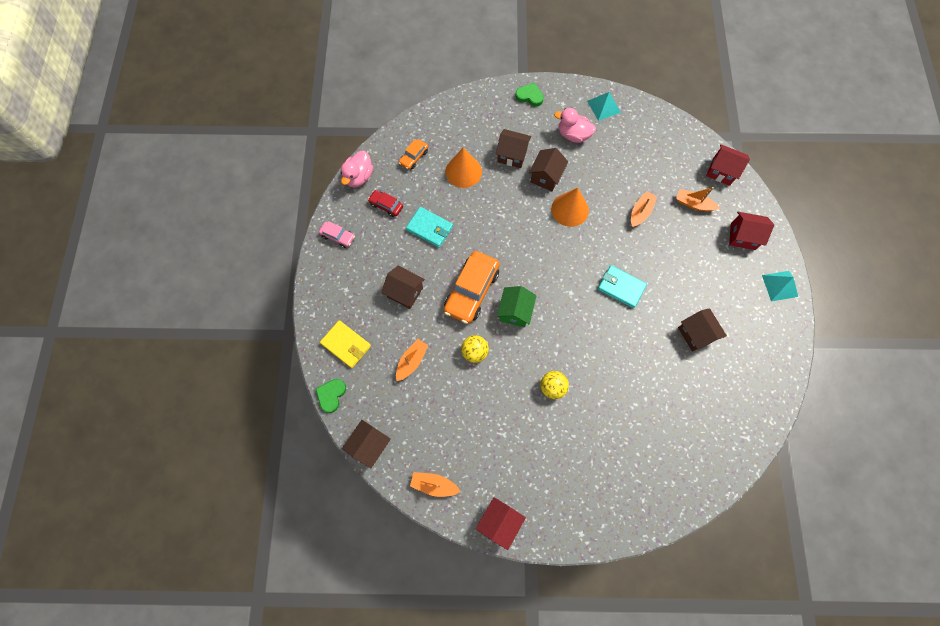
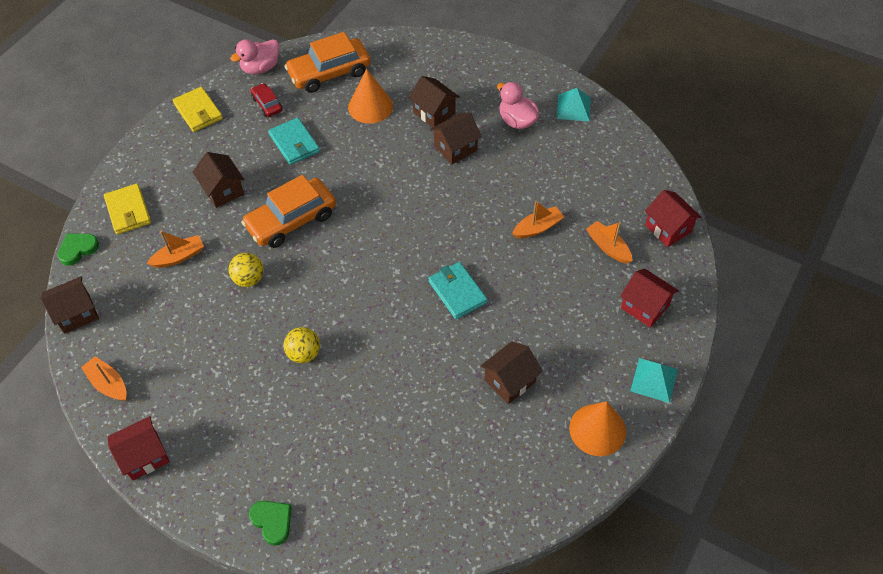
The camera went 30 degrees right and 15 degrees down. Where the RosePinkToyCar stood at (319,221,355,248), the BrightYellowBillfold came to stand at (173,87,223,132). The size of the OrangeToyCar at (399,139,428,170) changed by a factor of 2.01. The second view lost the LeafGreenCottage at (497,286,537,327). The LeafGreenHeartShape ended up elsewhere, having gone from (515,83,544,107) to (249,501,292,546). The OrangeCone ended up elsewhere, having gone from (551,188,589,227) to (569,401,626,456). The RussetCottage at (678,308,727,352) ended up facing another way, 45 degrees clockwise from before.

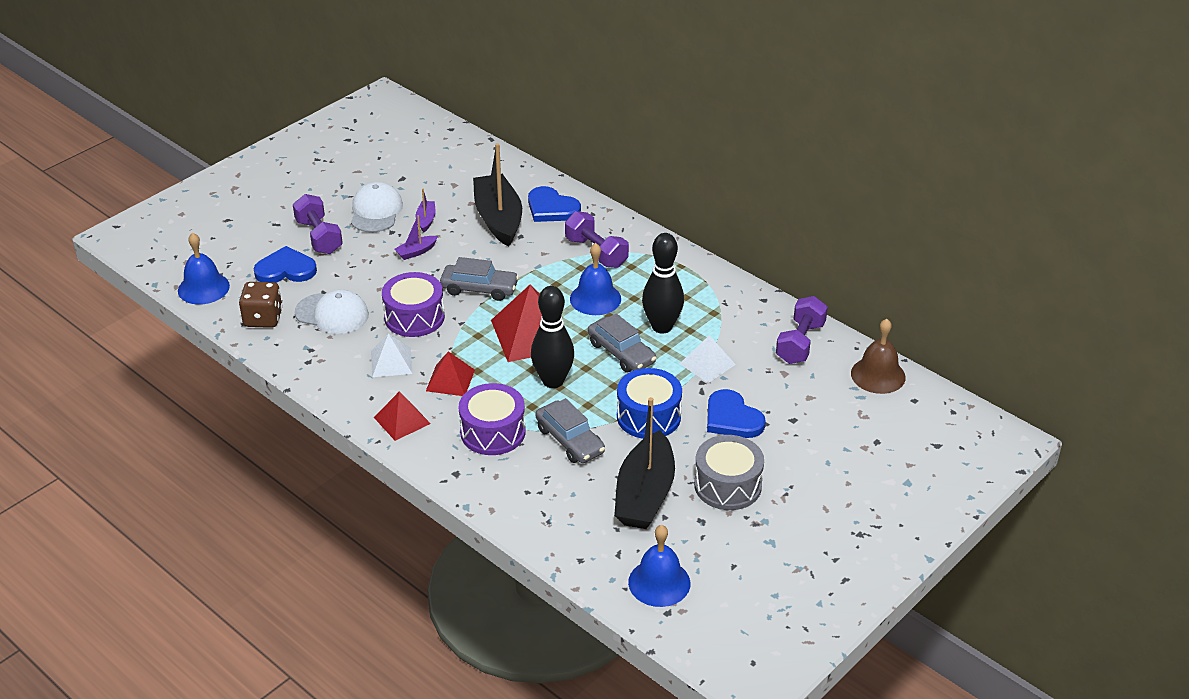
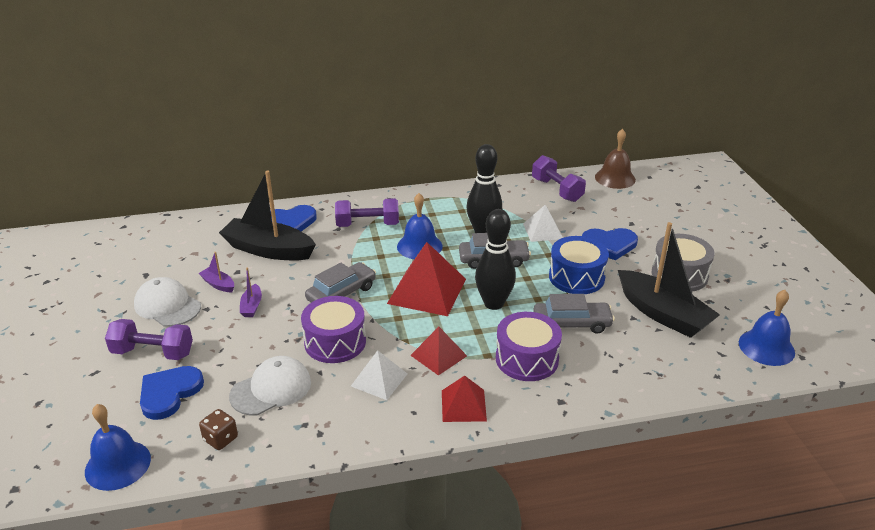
The camera went 55 degrees left and 5 degrees down. The size of the RussetDie at (239,282,282,328) changed by a factor of 0.66.

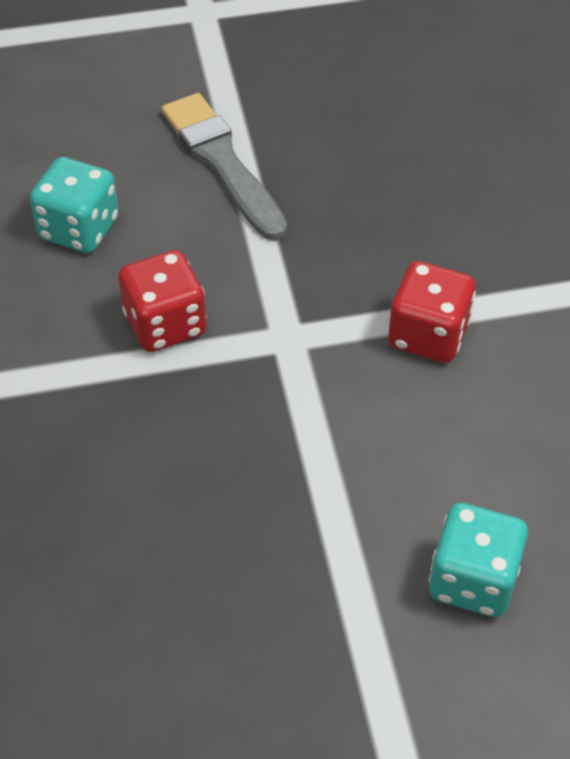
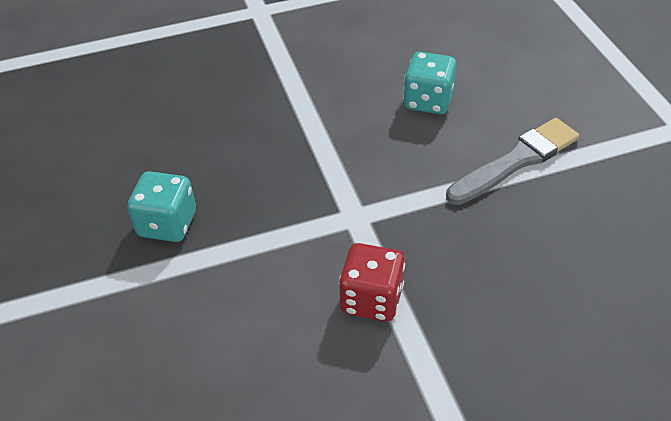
The camera went 85 degrees right and 5 degrees down. The second view lost the RedDie at (118,250,207,352). The TurquoiseDie ended up elsewhere, having gone from (429,503,528,617) to (127,171,196,242).

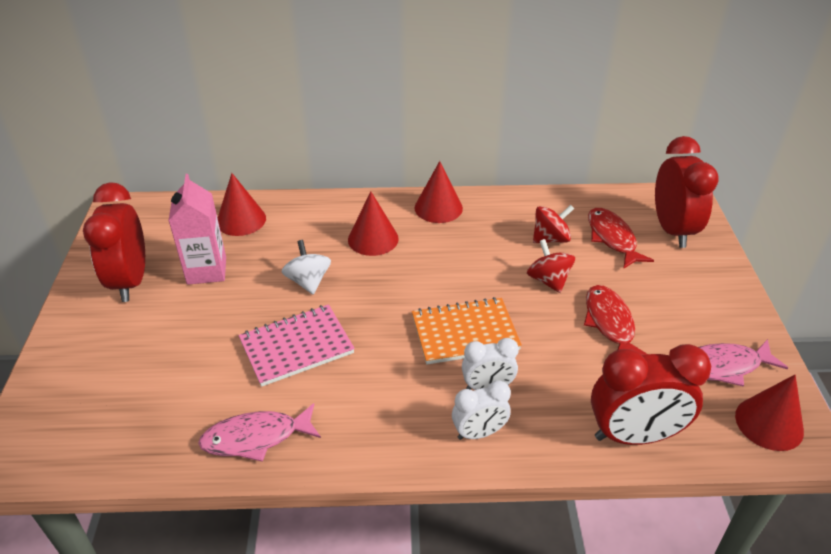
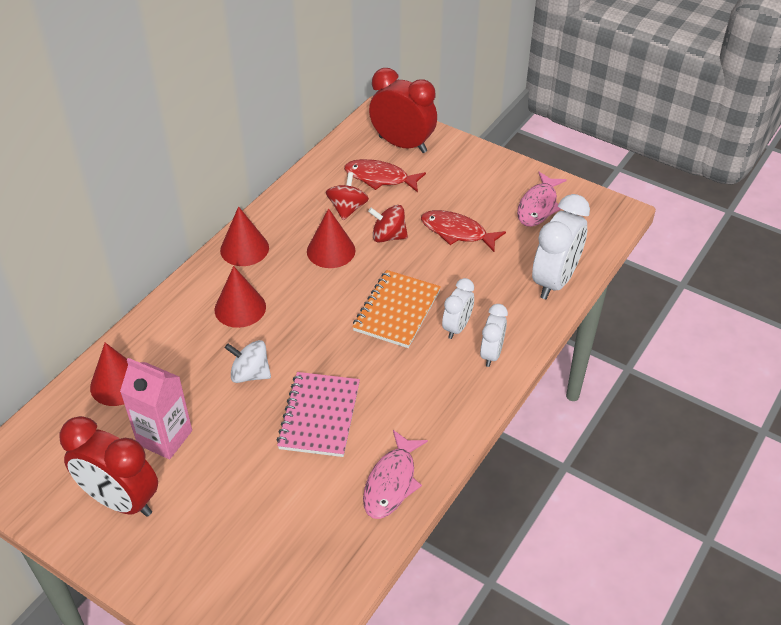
The camera went 55 degrees left and 5 degrees up. What was the RedBedsideClock at (591,344,711,445) turned into the WhiteBedsideClock at (532,194,590,299). The RedCone ended up elsewhere, having gone from (735,375,804,451) to (307,208,356,268).

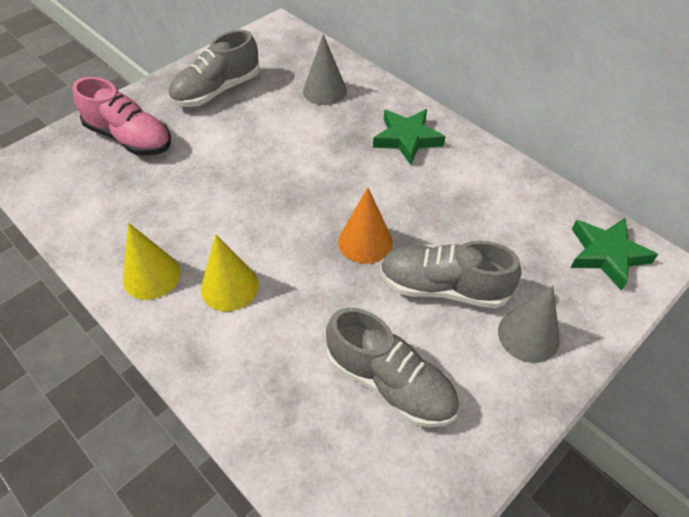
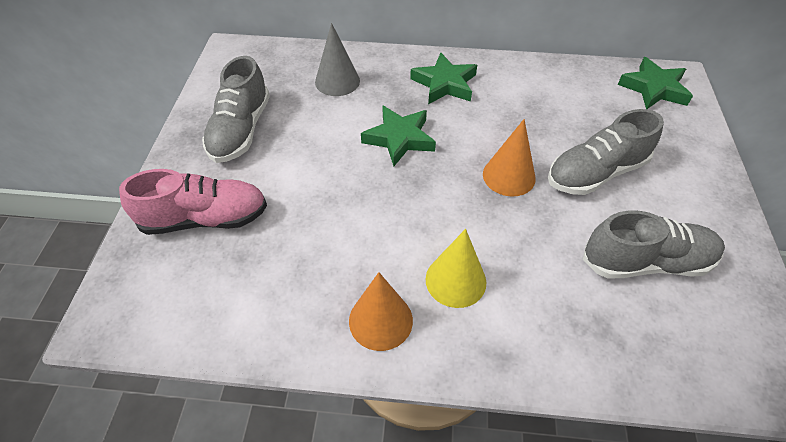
The camera went 40 degrees left and 0 degrees up. What was the BrightYellowCone at (123,223,181,300) turned into the OrangeCone at (349,272,413,351). The second view lost the GreyCone at (498,286,560,363). The second view gained the LeafGreenStar at (361,105,436,166).

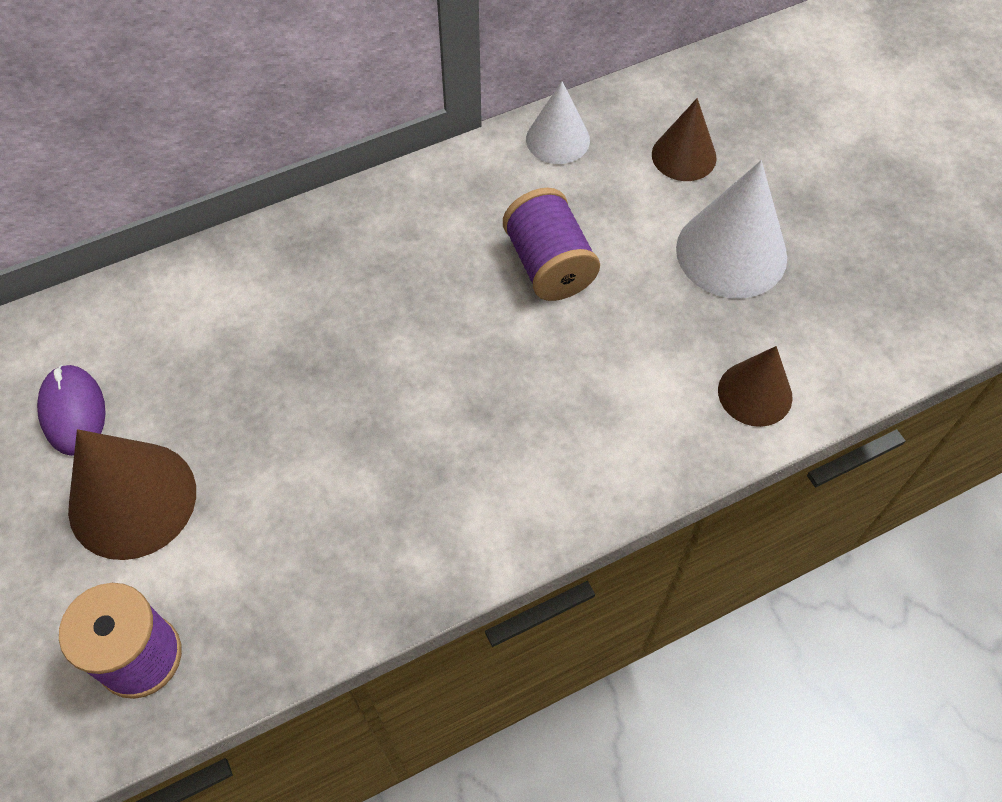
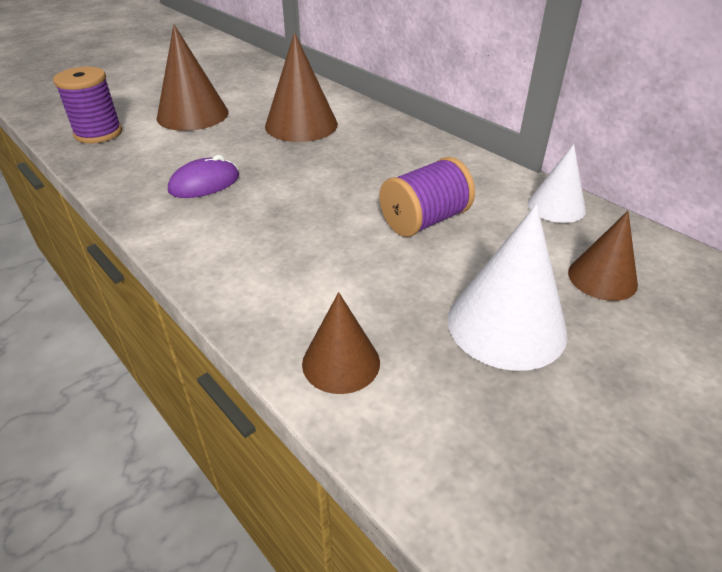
The camera went 75 degrees right and 20 degrees down. The PurpleComputerMouse ended up elsewhere, having gone from (37,365,106,456) to (168,155,239,198). The second view gained the RussetCone at (265,32,338,142).

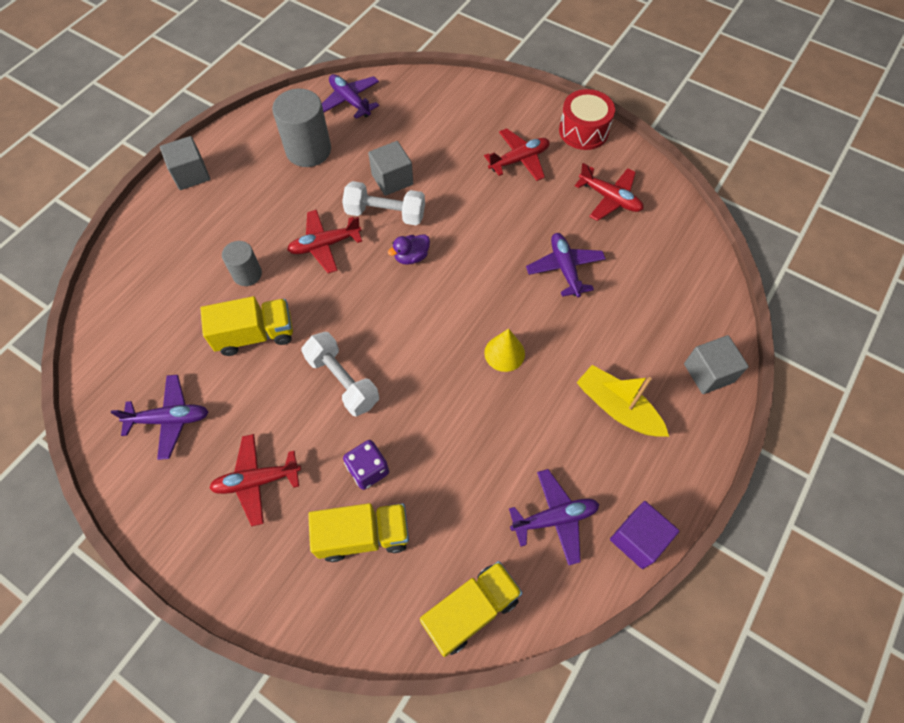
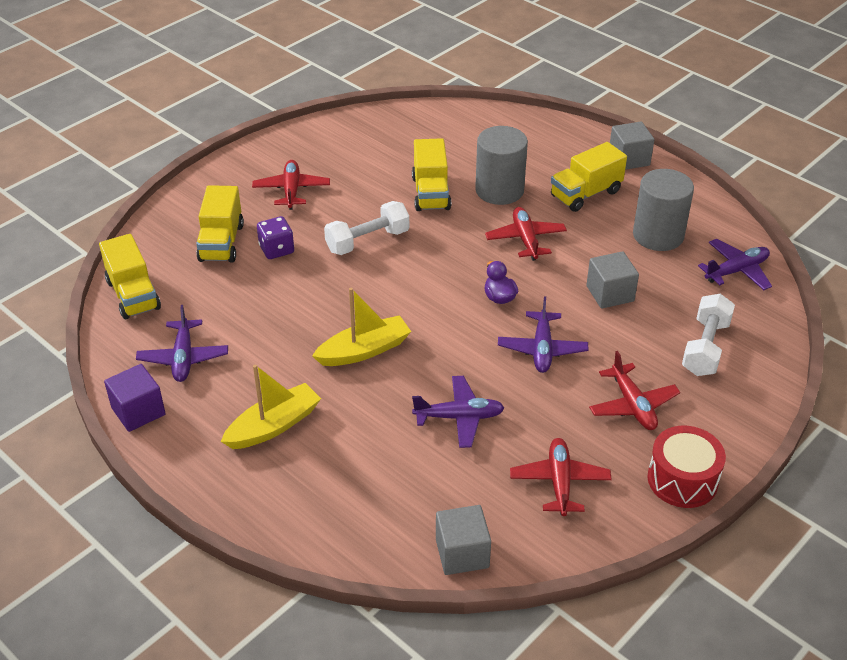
The camera went 100 degrees right and 20 degrees down. The PurplePlane ended up elsewhere, having gone from (111,375,208,460) to (498,296,588,373). The size of the GreyCylinder at (222,241,262,286) changed by a factor of 1.73. The WhiteHandWeight ended up elsewhere, having gone from (342,181,425,225) to (682,294,735,376). Where the BrightYellowCone stood at (484,329,525,372), the BrightYellowBoat came to stand at (312,288,411,366). The RedPlane at (575,163,643,221) ended up facing another way, 135 degrees clockwise from before. The GreyCube ended up elsewhere, having gone from (684,335,749,394) to (436,505,491,575). The second view gained the BrightYellowTruck at (551,142,627,212).

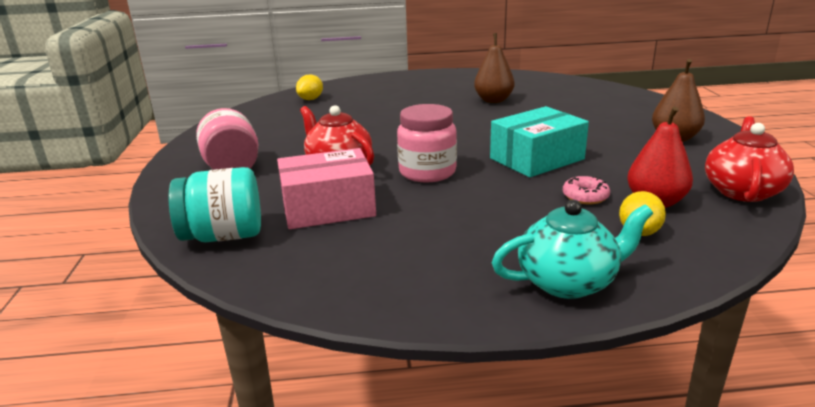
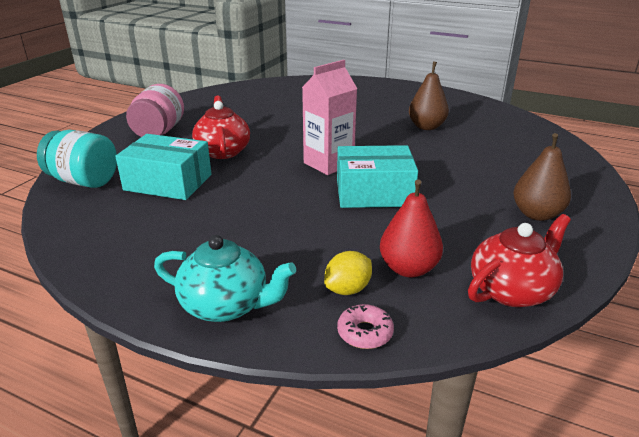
The camera went 30 degrees right and 5 degrees up. What was the RosePinkPackage at (277,148,376,229) turned into the TurquoisePackage at (115,134,211,200). The second view lost the BrightYellowCitrusFruit at (296,75,323,100). The second view lost the RosePinkJamJar at (397,104,457,183). The RosePinkDoughnut ended up elsewhere, having gone from (563,176,610,204) to (337,304,394,349). The second view gained the RosePinkCarton at (302,60,357,175).

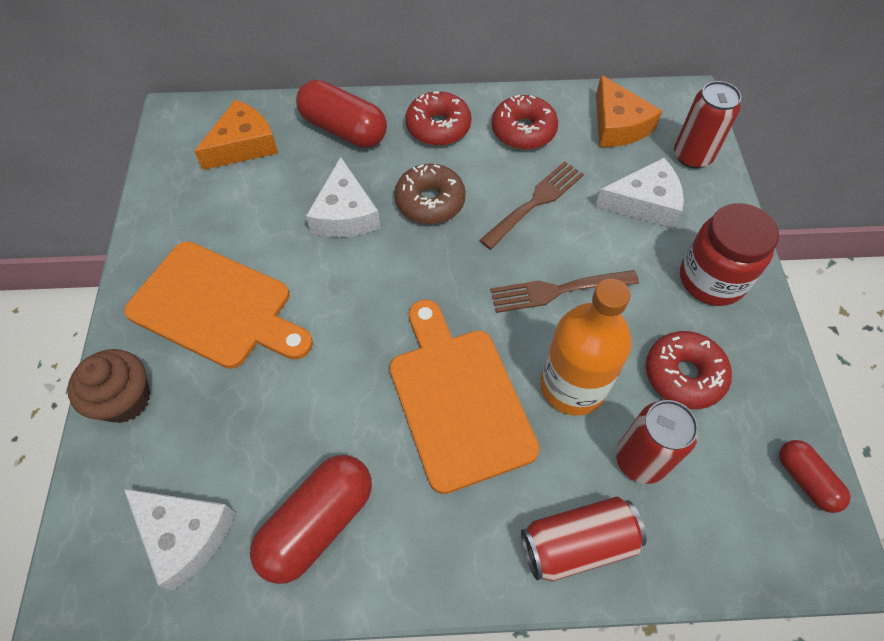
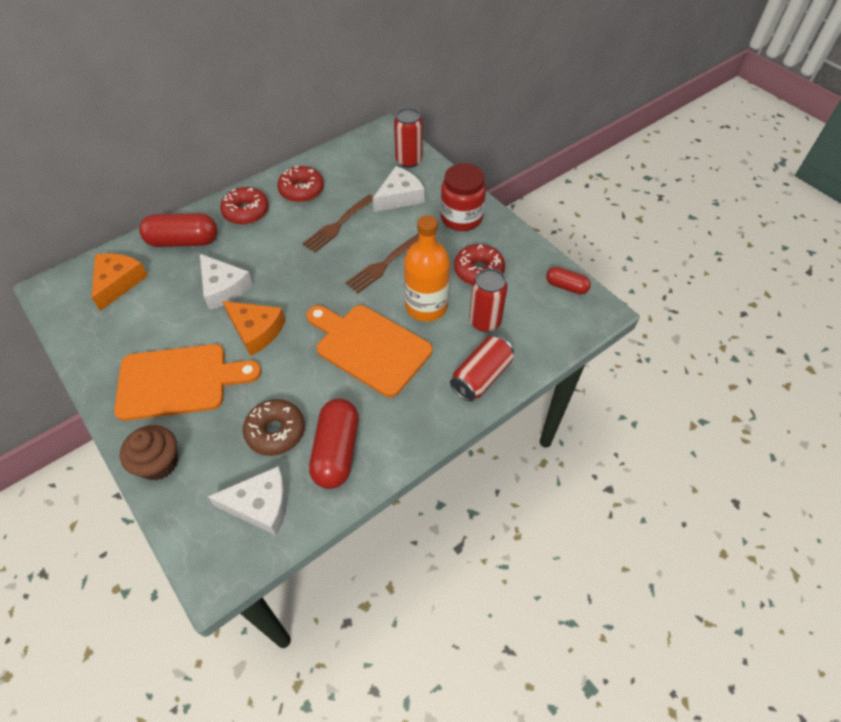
The camera went 35 degrees left and 5 degrees down. The RussetDoughnut ended up elsewhere, having gone from (394,164,466,224) to (243,399,305,456). The RussetDinnerFork at (480,161,584,249) ended up facing another way, 150 degrees counterclockwise from before. The OrangePieceOfCheese ended up elsewhere, having gone from (596,75,662,147) to (223,301,285,356).

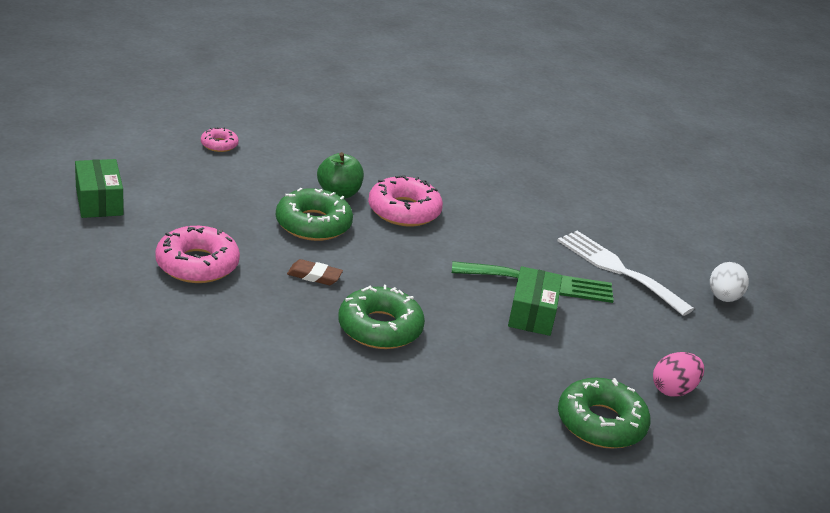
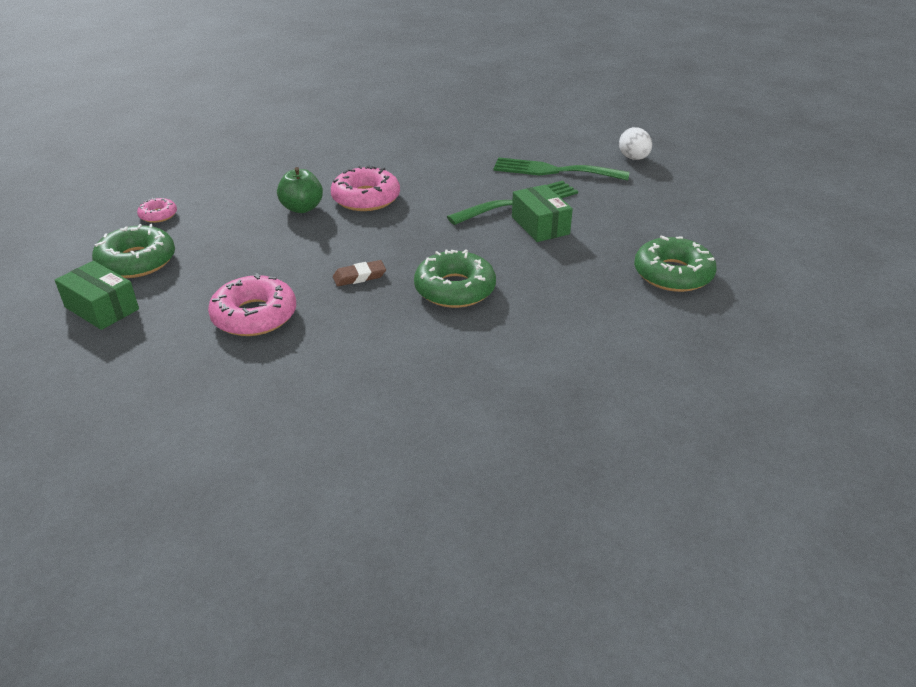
The camera went 30 degrees left and 5 degrees up. The LeafGreenDoughnut ended up elsewhere, having gone from (276,188,353,241) to (92,224,175,278). What was the WhiteDinnerFork at (557,231,694,316) turned into the LeafGreenDinnerFork at (493,157,630,181). The second view lost the RosePinkEgg at (653,352,704,397).

